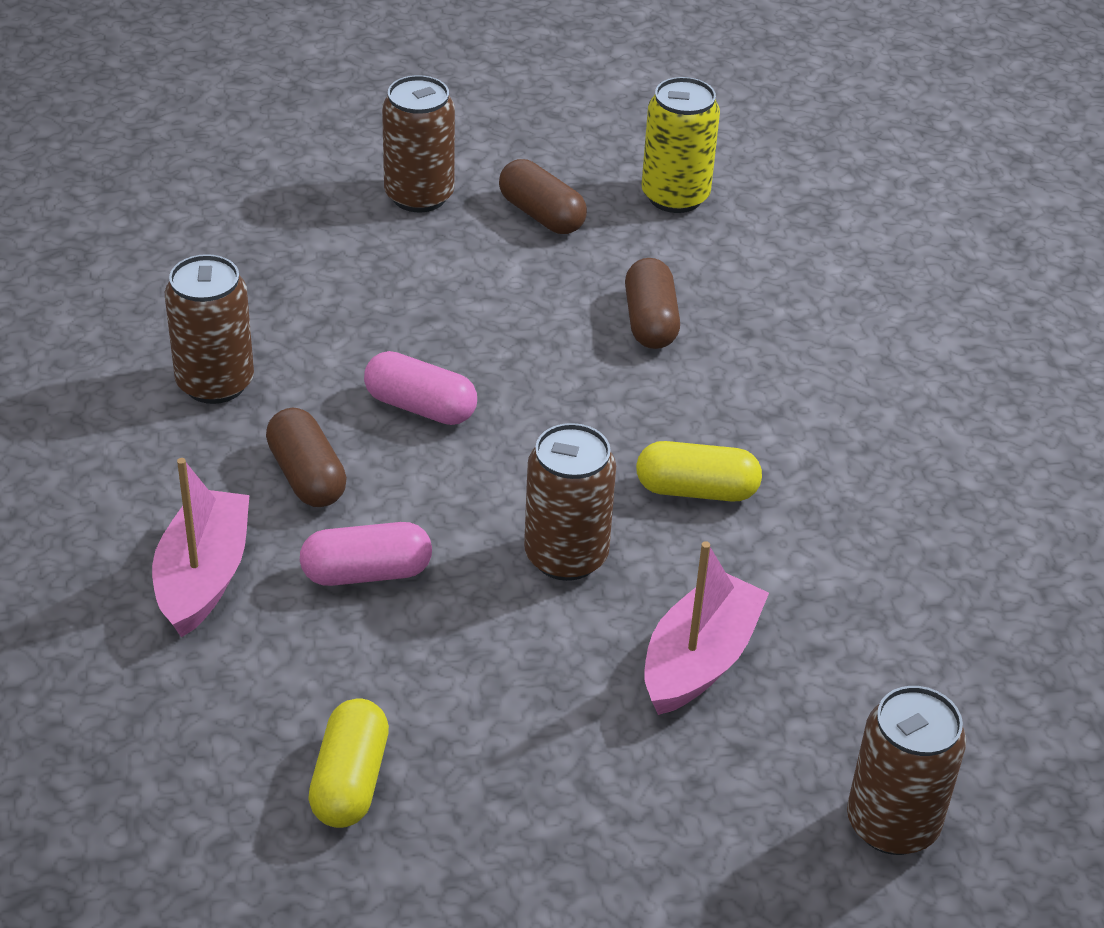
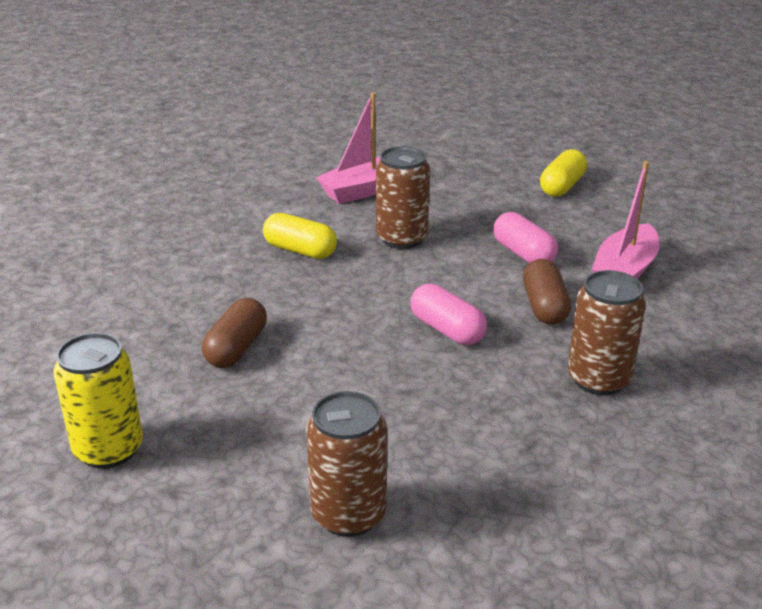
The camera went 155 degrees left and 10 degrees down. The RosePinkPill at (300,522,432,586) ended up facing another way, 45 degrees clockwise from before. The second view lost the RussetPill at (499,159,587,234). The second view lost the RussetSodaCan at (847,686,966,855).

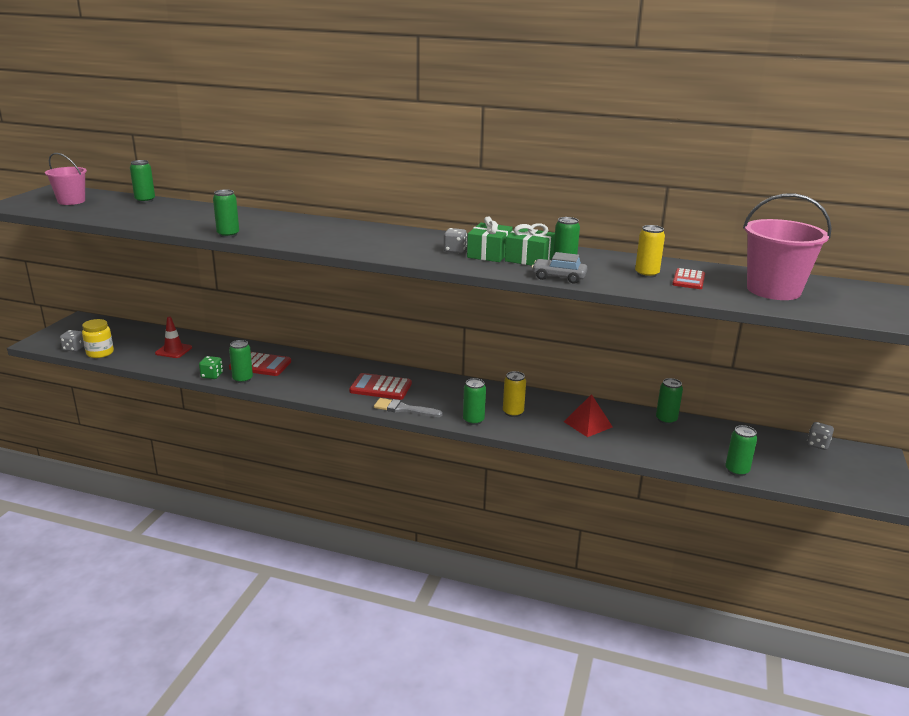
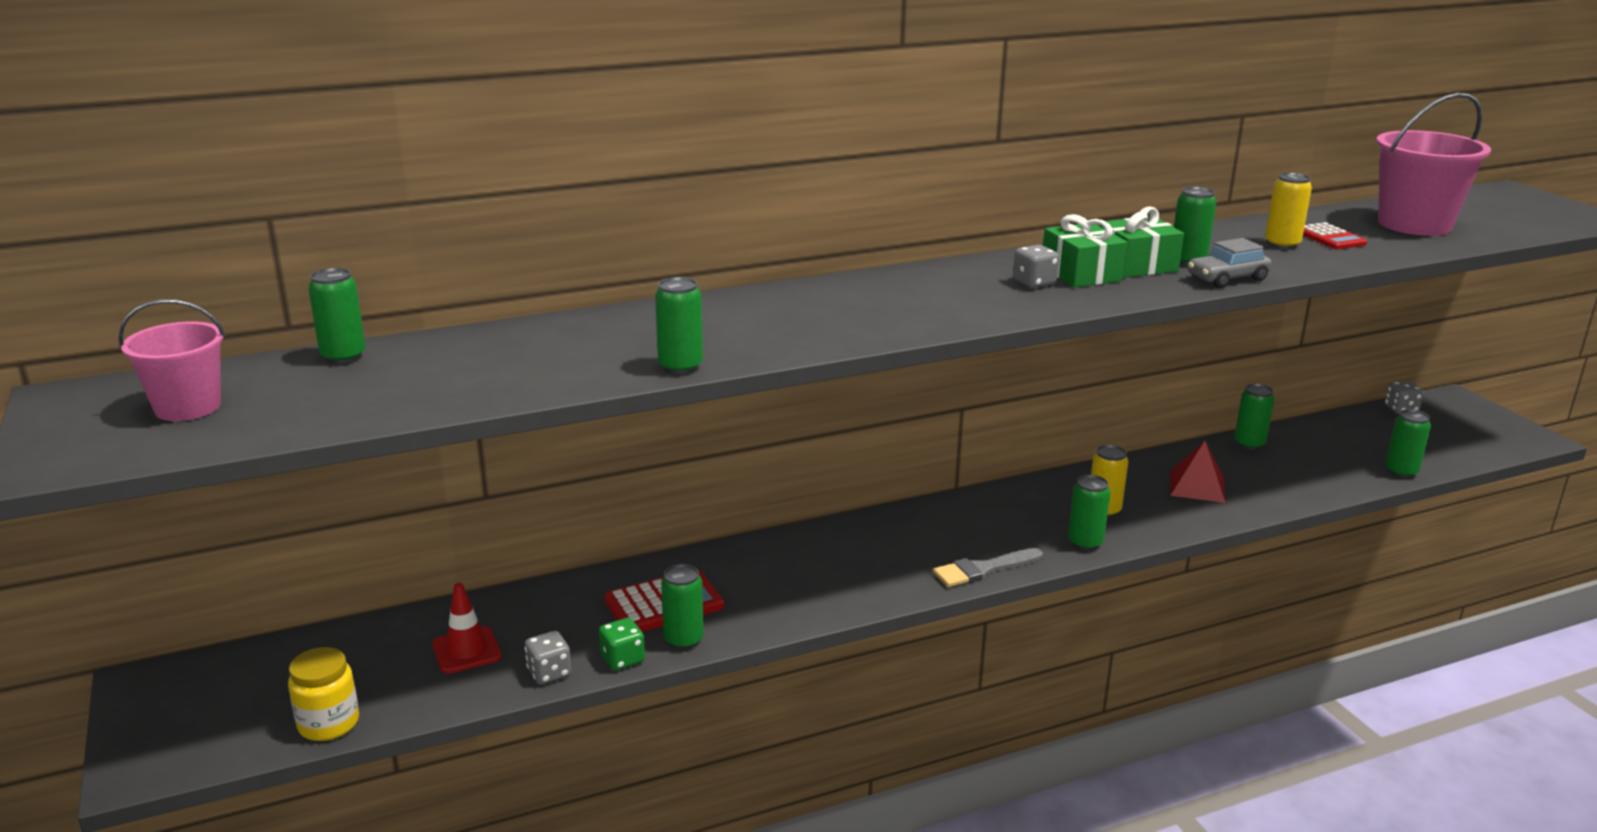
The camera went 40 degrees left and 0 degrees up. The GreyDie ended up elsewhere, having gone from (60,330,84,352) to (525,631,571,684). The second view lost the RedPocketCalculator at (349,373,412,400).

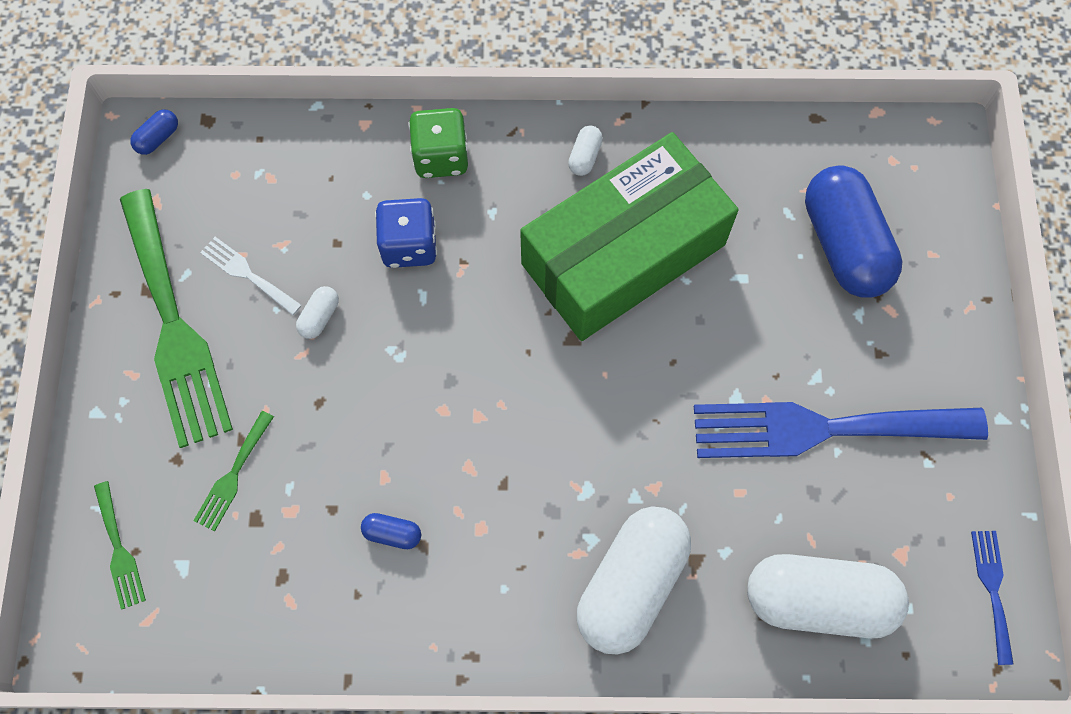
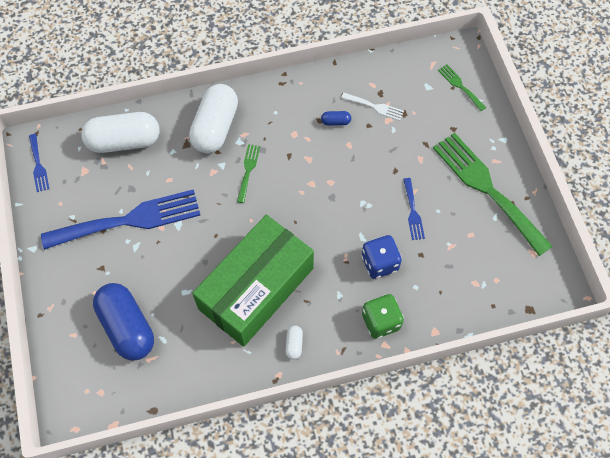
The camera went 165 degrees right and 5 degrees down. The second view lost the CobaltPill at (130,109,178,155). The LeafGreenDinnerFork ended up elsewhere, having gone from (193,411,274,531) to (237,144,260,203). The WhiteDinnerFork ended up elsewhere, having gone from (200,237,302,315) to (341,93,404,121). Where the WhitePill stood at (296,286,339,339), the CobaltDinnerFork came to stand at (403,178,425,240).

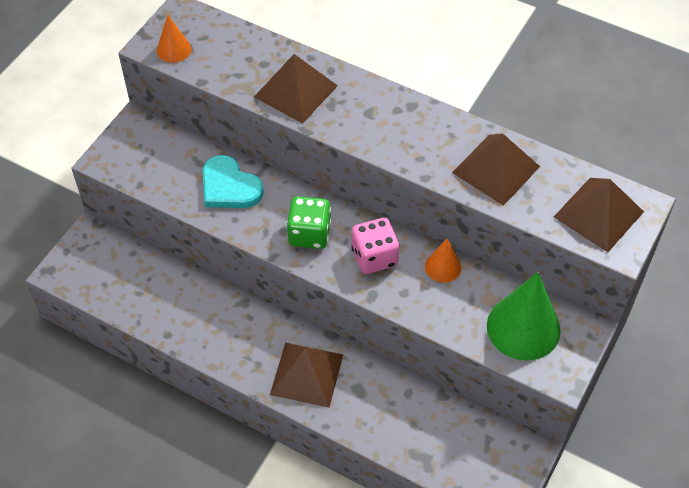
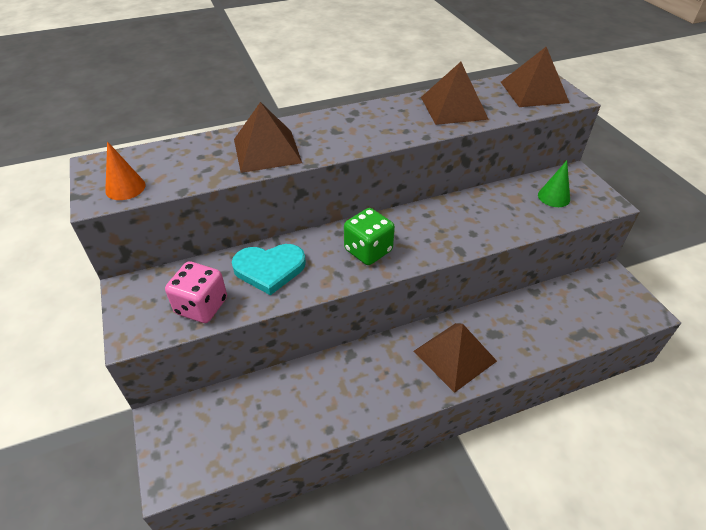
The camera went 50 degrees left and 10 degrees down. The RosePinkDie ended up elsewhere, having gone from (351,218,399,274) to (165,261,227,323). The second view lost the OrangeCone at (425,238,461,283). The size of the LeafGreenCone at (487,272,561,361) changed by a factor of 0.51.

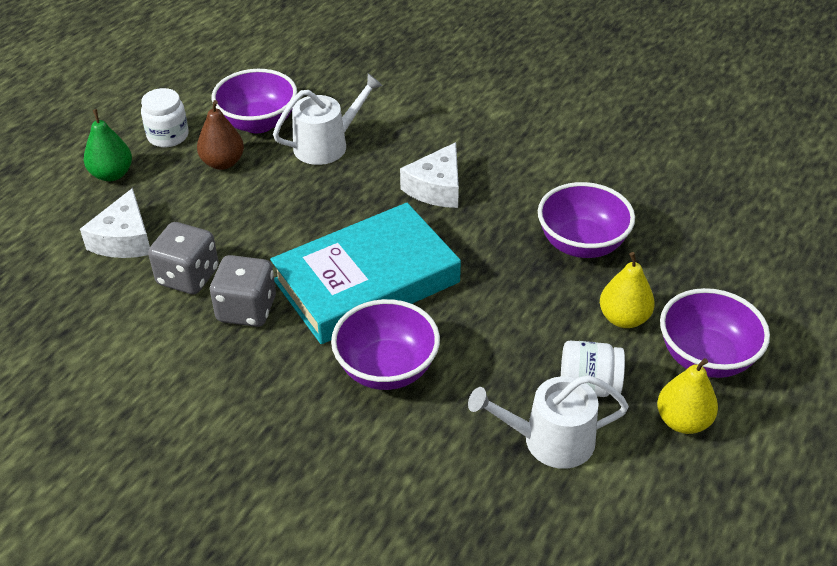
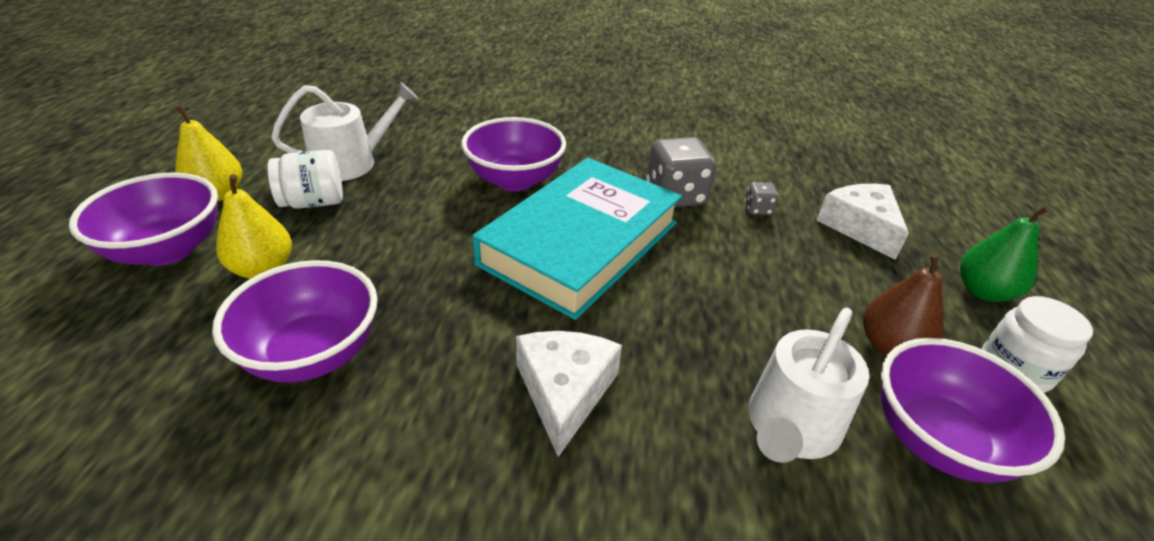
The camera went 155 degrees right and 5 degrees down. The size of the GreyDie at (148,222,219,294) changed by a factor of 0.47.

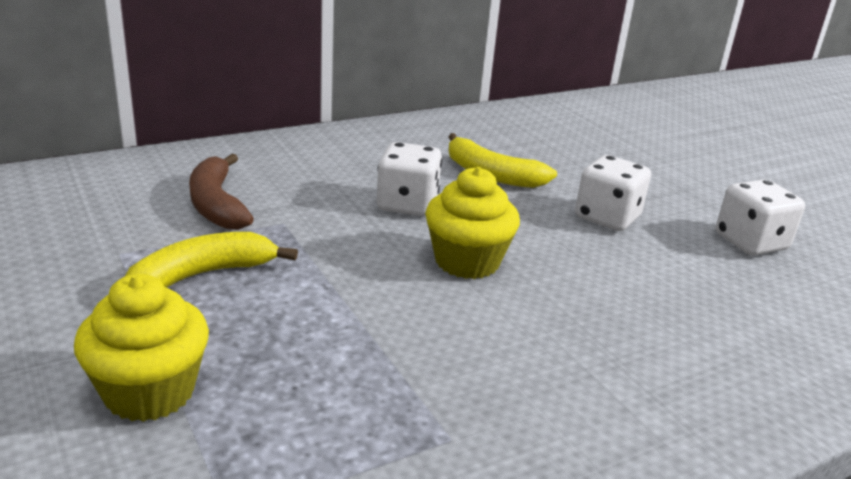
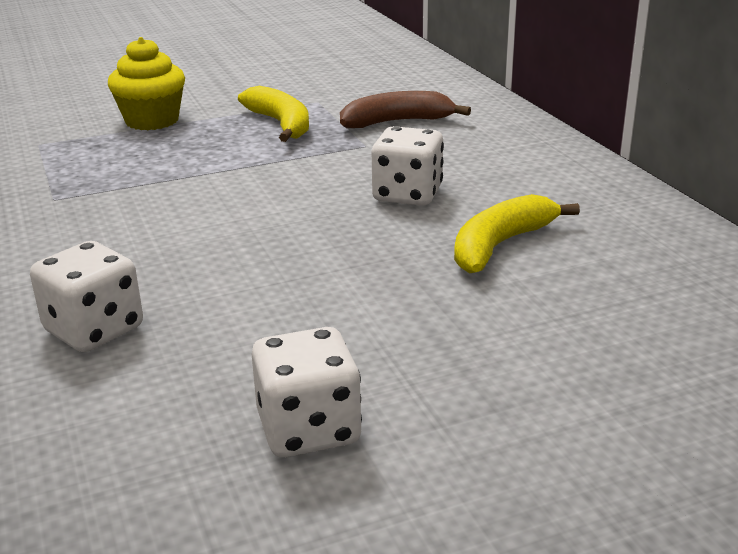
The camera went 100 degrees right and 0 degrees up. The second view lost the BrightYellowFairyCake at (425,167,520,279). The WhiteDie ended up elsewhere, having gone from (575,155,651,231) to (30,241,143,352).

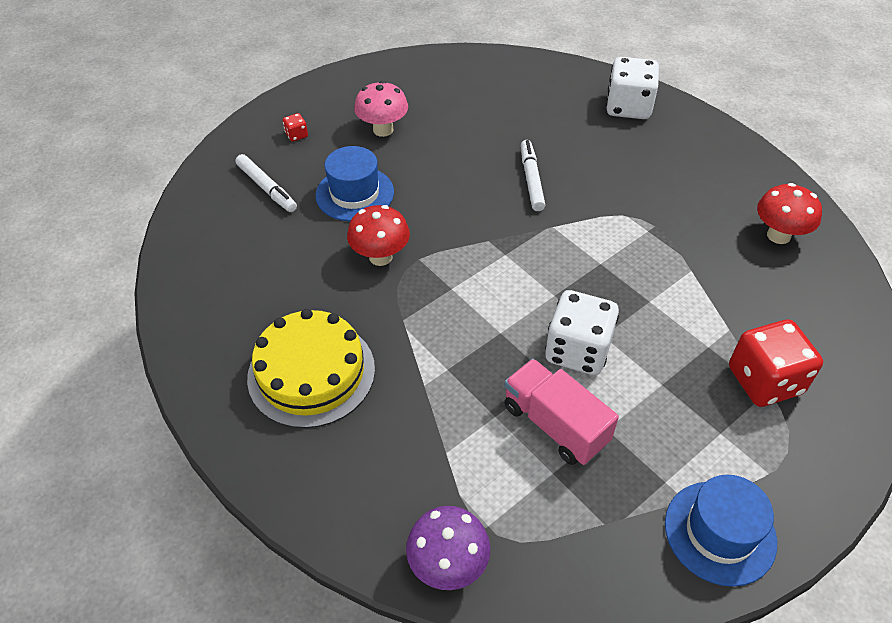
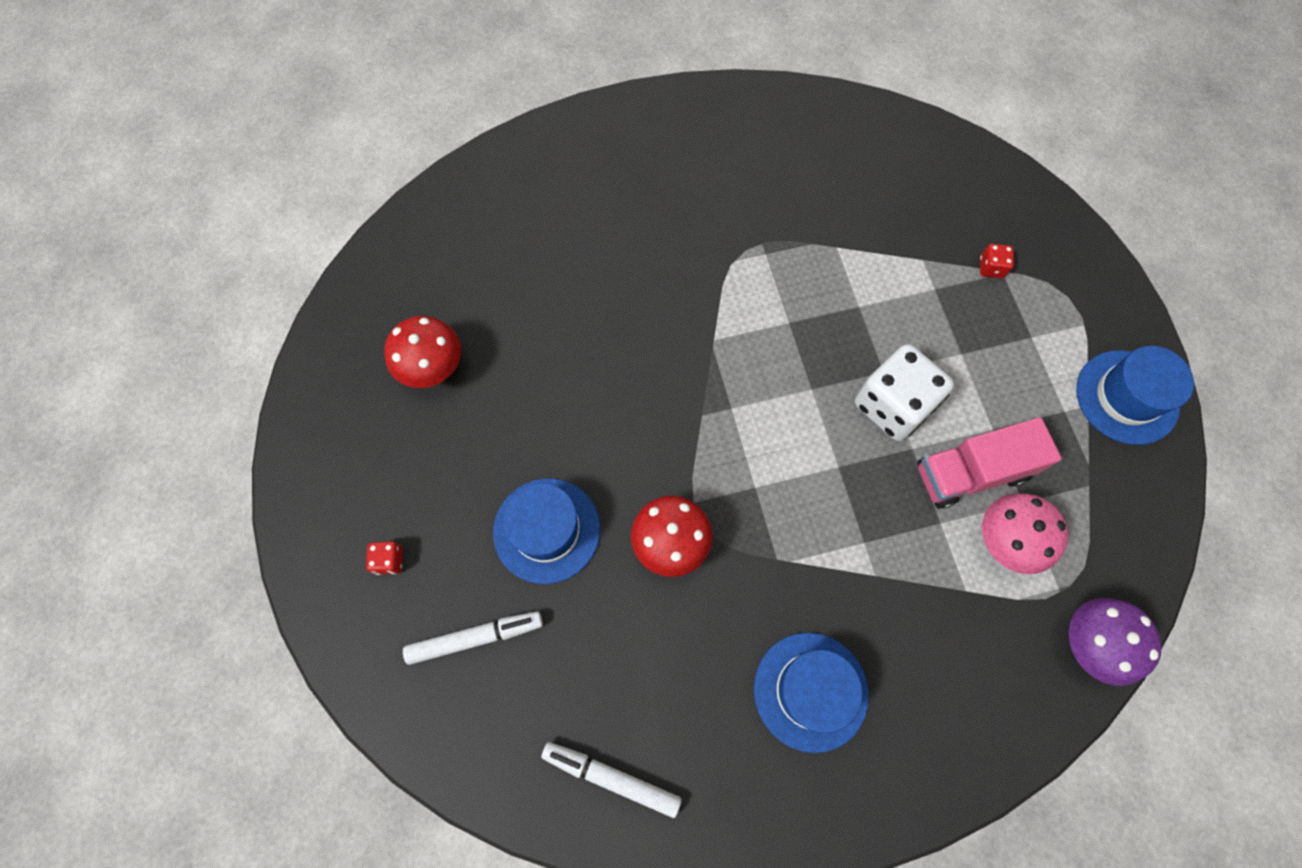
The camera went 65 degrees left and 20 degrees up. Where the BrightYellowGateau stood at (247,309,375,428), the CobaltTallHat came to stand at (754,633,869,753). The RosePinkToadstool ended up elsewhere, having gone from (354,81,408,137) to (982,493,1068,574). The WhiteFeltPen ended up elsewhere, having gone from (521,140,546,211) to (541,742,682,818). The second view lost the WhiteDie at (606,57,659,119). The size of the RedDie at (729,319,823,407) changed by a factor of 0.42. The RedToadstool ended up elsewhere, having gone from (757,183,822,244) to (384,316,461,388).

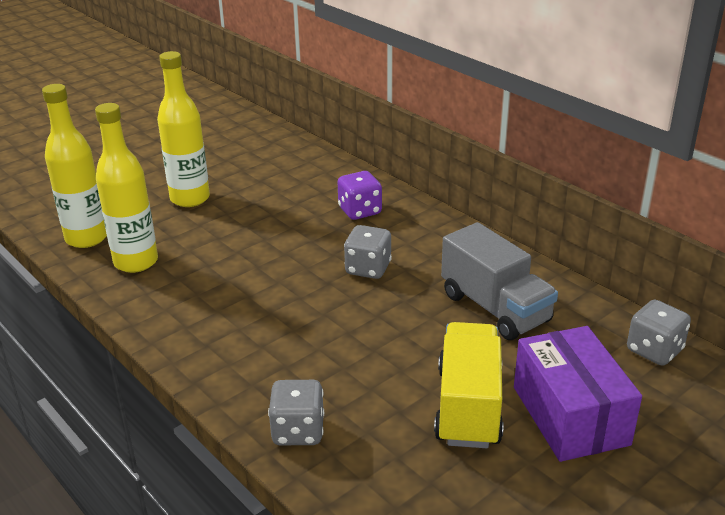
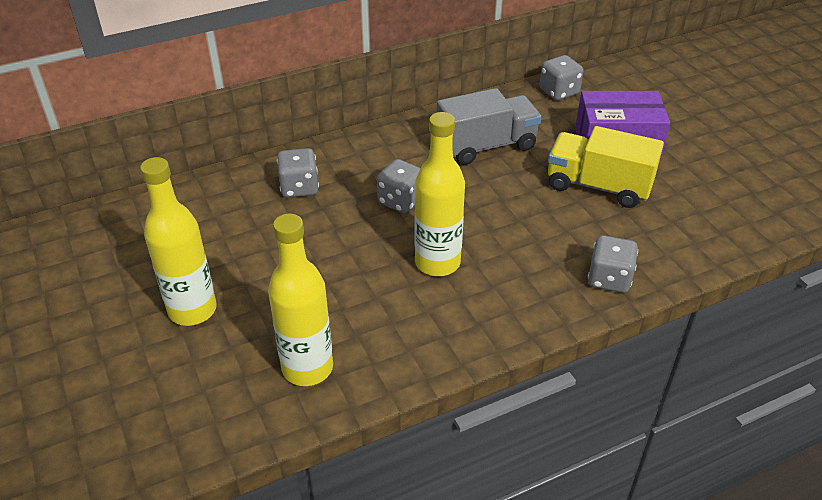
The camera went 75 degrees left and 10 degrees up. The BrightYellowDrinkBottle ended up elsewhere, having gone from (42,84,107,248) to (414,112,465,276). What was the PurpleDie at (338,171,382,220) turned into the GreyDie at (277,148,319,198).

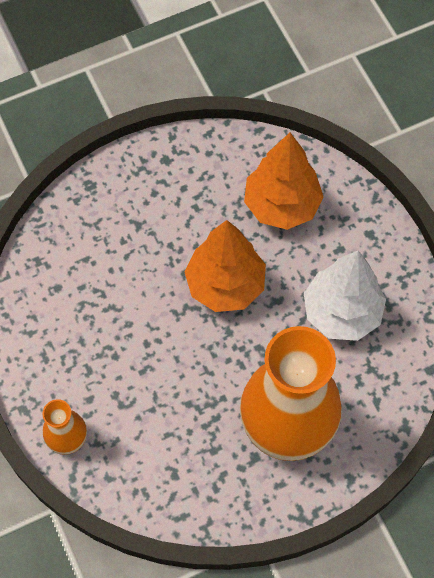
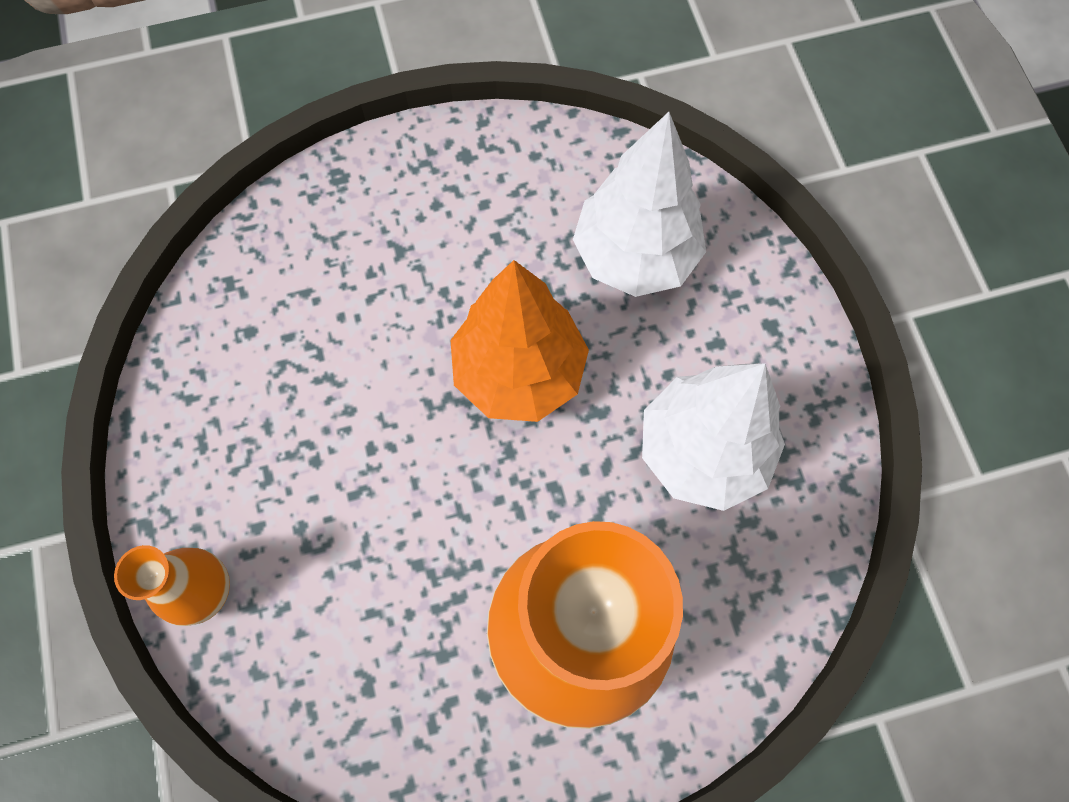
The camera went 10 degrees right and 5 degrees up. What was the OrangeFirTree at (244,133,323,230) turned into the WhiteFirTree at (573,112,706,297).

